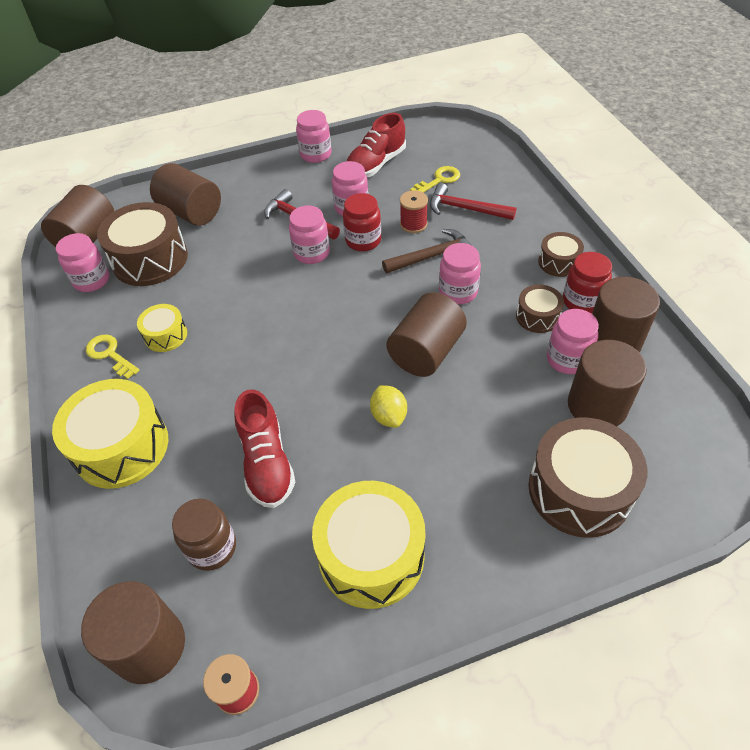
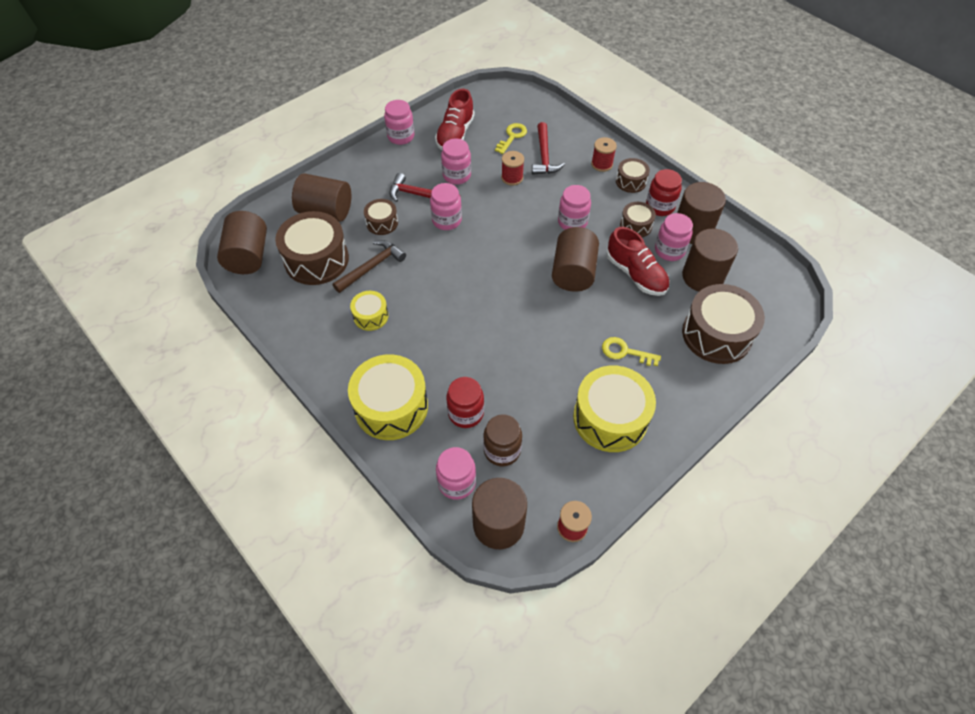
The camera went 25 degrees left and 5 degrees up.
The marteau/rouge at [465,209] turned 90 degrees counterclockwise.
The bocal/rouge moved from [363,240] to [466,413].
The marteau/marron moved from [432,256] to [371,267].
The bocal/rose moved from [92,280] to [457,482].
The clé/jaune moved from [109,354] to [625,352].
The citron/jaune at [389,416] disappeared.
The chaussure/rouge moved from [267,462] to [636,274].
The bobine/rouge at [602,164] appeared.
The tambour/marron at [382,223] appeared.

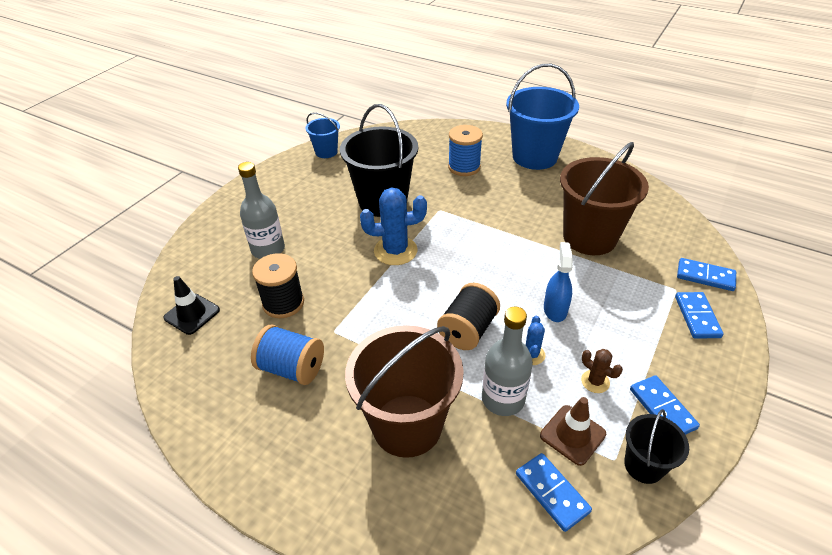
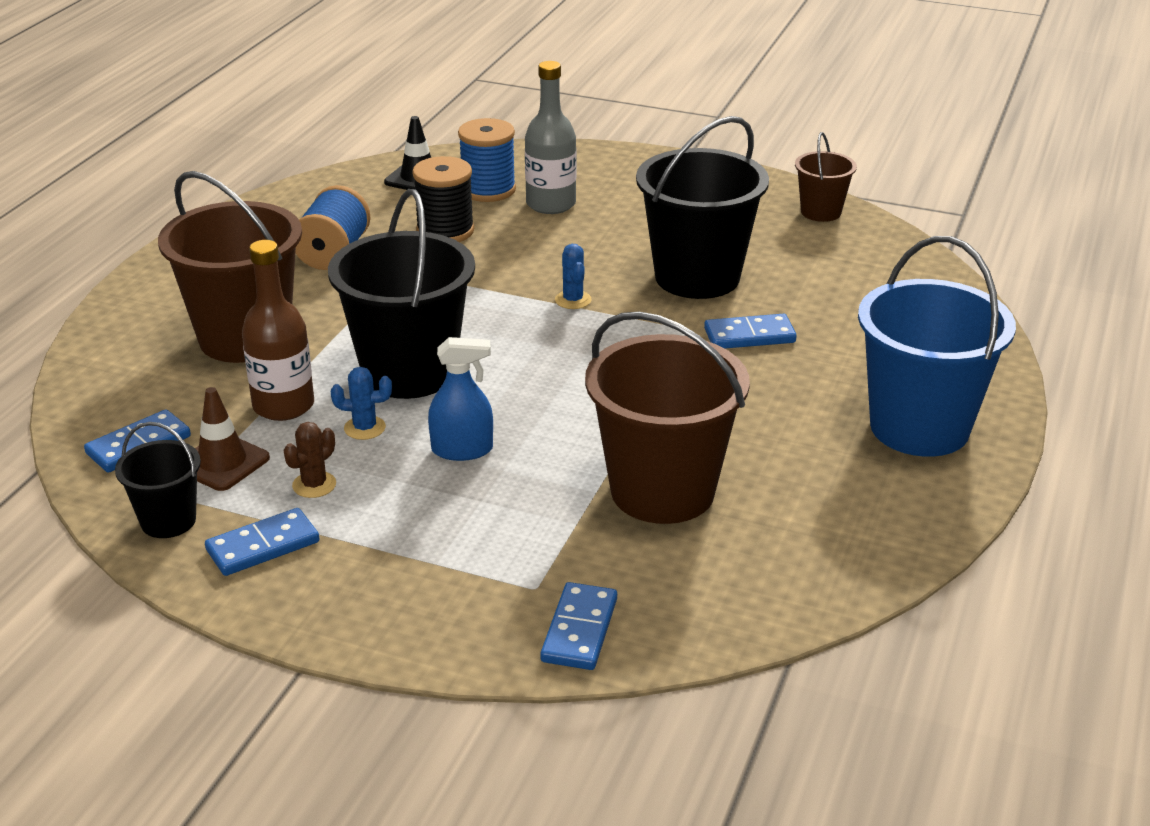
The camera went 80 degrees right and 10 degrees down.
The seau/bleu at [326,152] became the seau/marron at [821,212].
The bobine/bleu moved from [464,167] to [488,190].
The cactus/bleu at [395,251] changed to 0.51 times the size.
The bobine/noir at [468,330] was replaced by the seau/noir at [409,372].
The domino/bleu moved from [697,317] to [749,335].
The bouteille/gris at [503,399] became the bouteille/marron at [283,406].

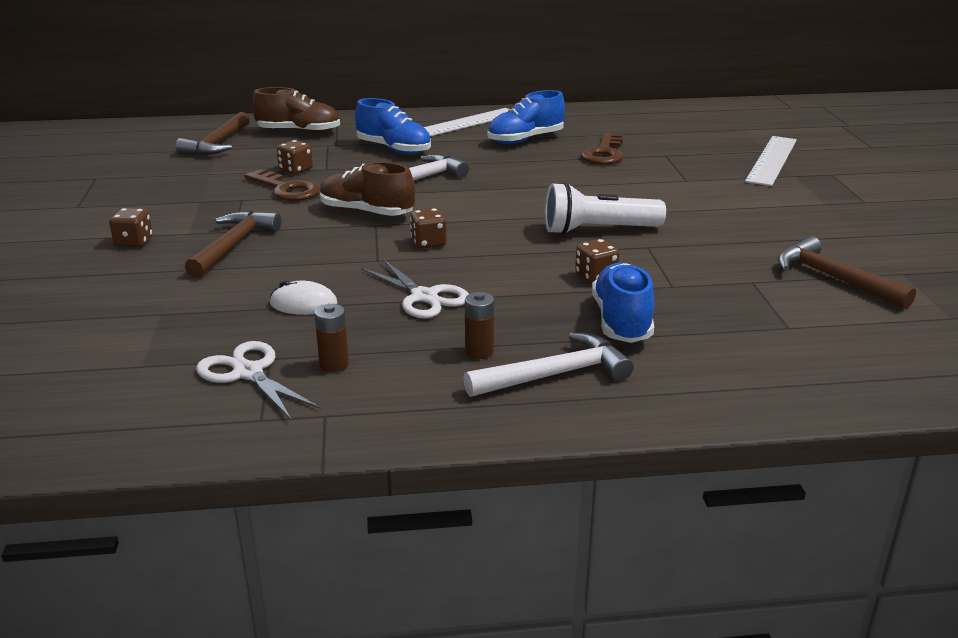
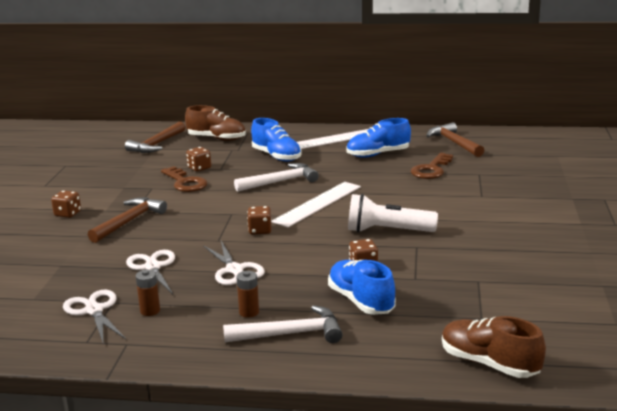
The camera went 15 degrees right and 5 degrees down.
The règle/blanc moved from [772,160] to [317,204].
The chaussure/marron moved from [366,212] to [489,363].
The marteau/marron moved from [833,278] to [454,143].
The chaussure/bleu at [622,321] turned 45 degrees counterclockwise.
The souris/blanc at [303,304] was replaced by the ciseaux/blanc at [153,267].

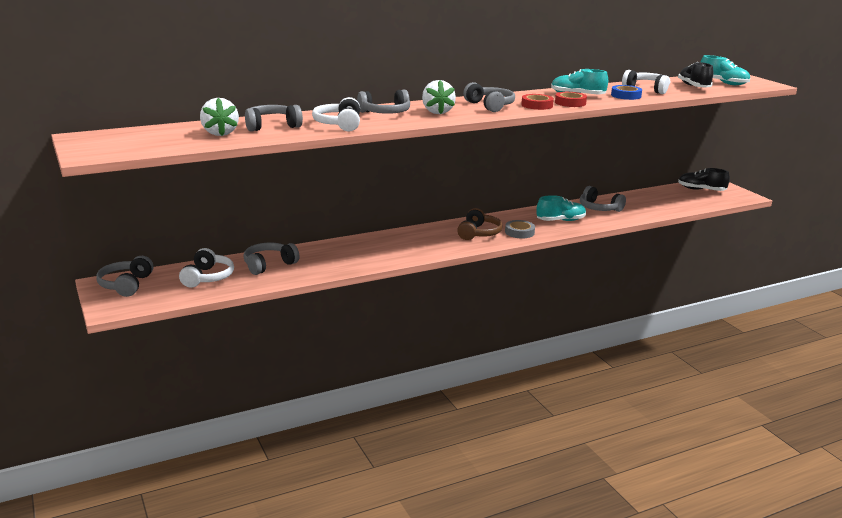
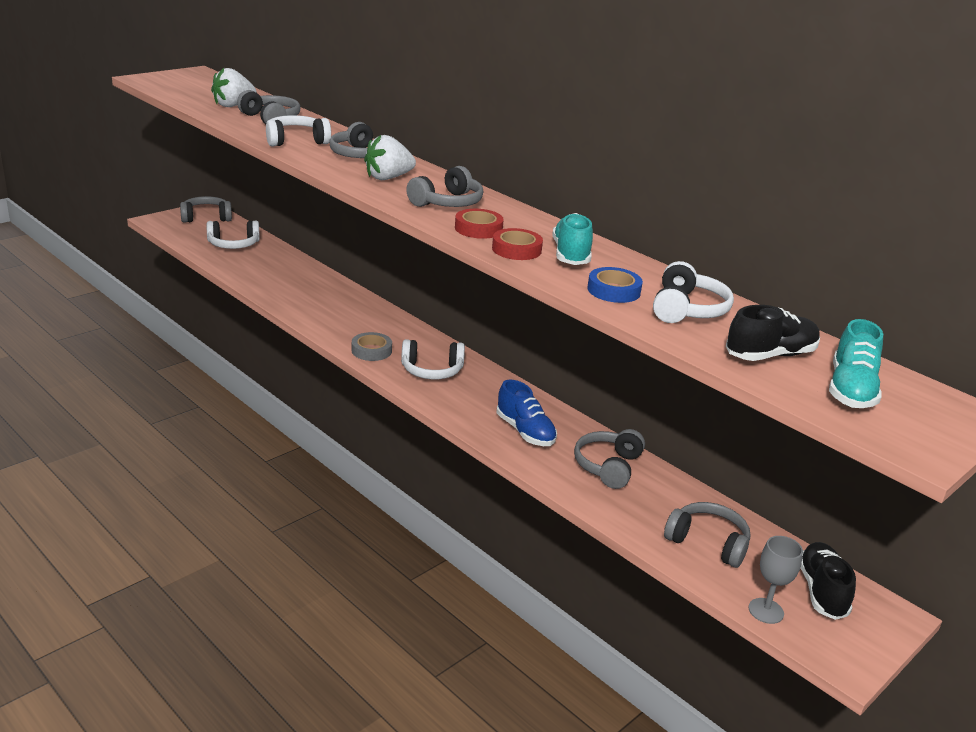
The camera went 70 degrees right and 5 degrees up.
The chaussure/turquoise at [560,220] became the chaussure/bleu at [525,431].
The casque audio/marron at [478,233] became the casque audio/blanc at [432,370].
The ruban adhésif/gris moved from [519,232] to [371,350].
The casque audio/gris moved from [269,265] to [708,543].
The verre à pied/gris at [766,611] appeared.

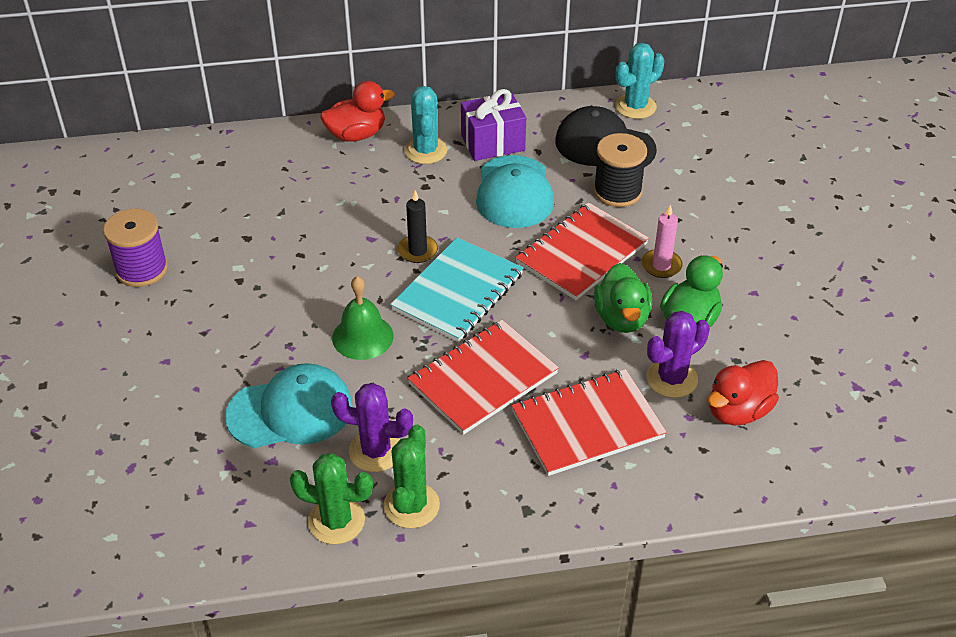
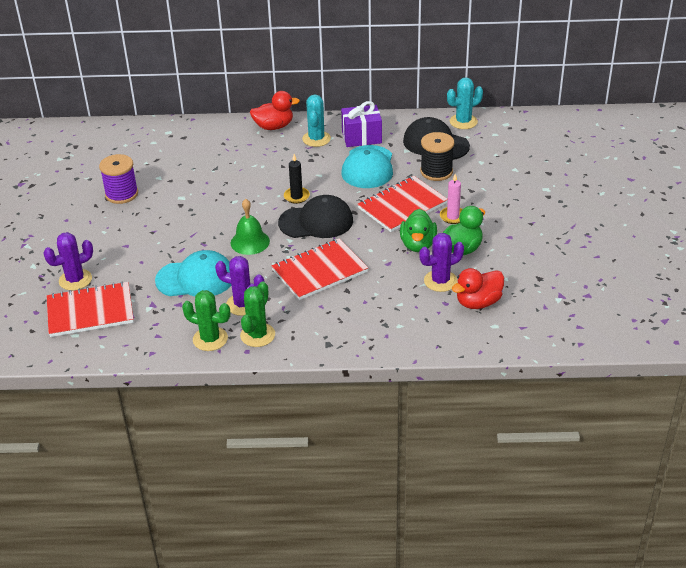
The camera went 10 degrees right and 5 degrees down.
The carnet/turquoise at [458,292] was replaced by the casquette/noir at [316,222].
The carnet/rouge moved from [587,424] to [90,311].
The cactus/violet at [75,280] appeared.

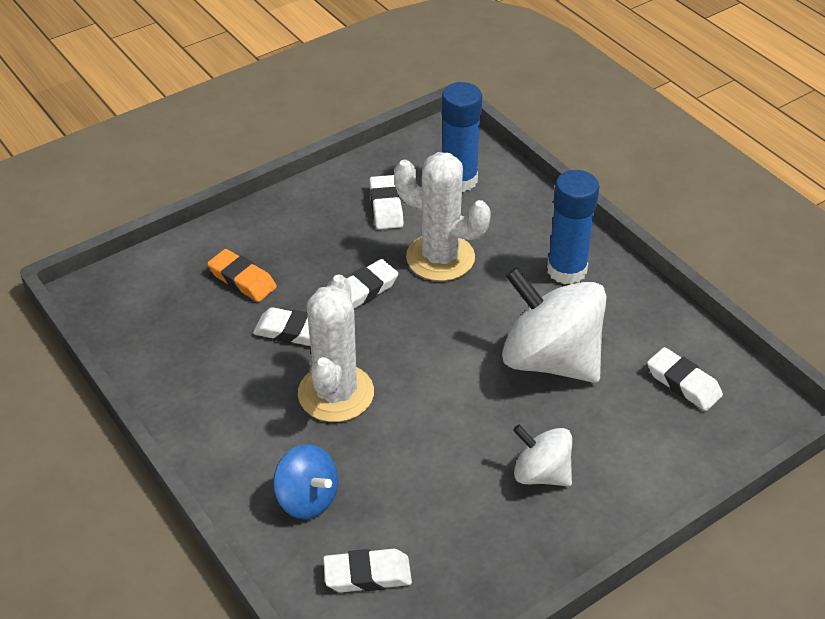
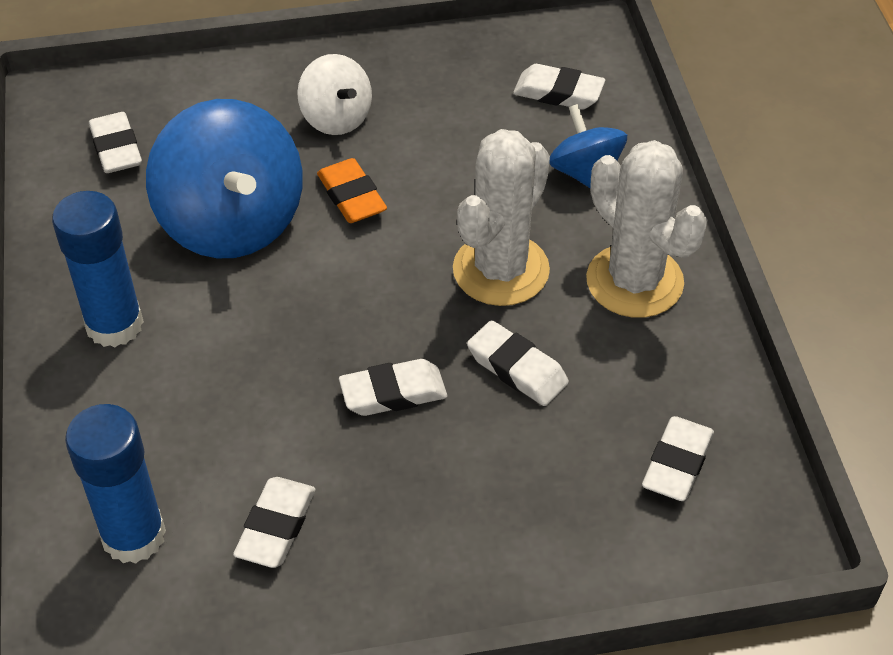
The camera went 155 degrees left and 5 degrees up.
The cactus/blanc moved from [440,258] to [634,281].
The gomme/orange moved from [242,280] to [351,197].
The toupie/blanc at [550,359] became the toupie/bleu at [232,222].
The gomme/blanc at [677,463] appeared.

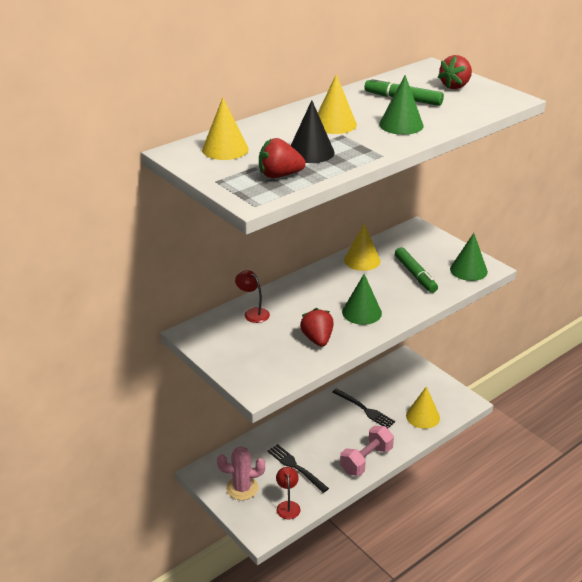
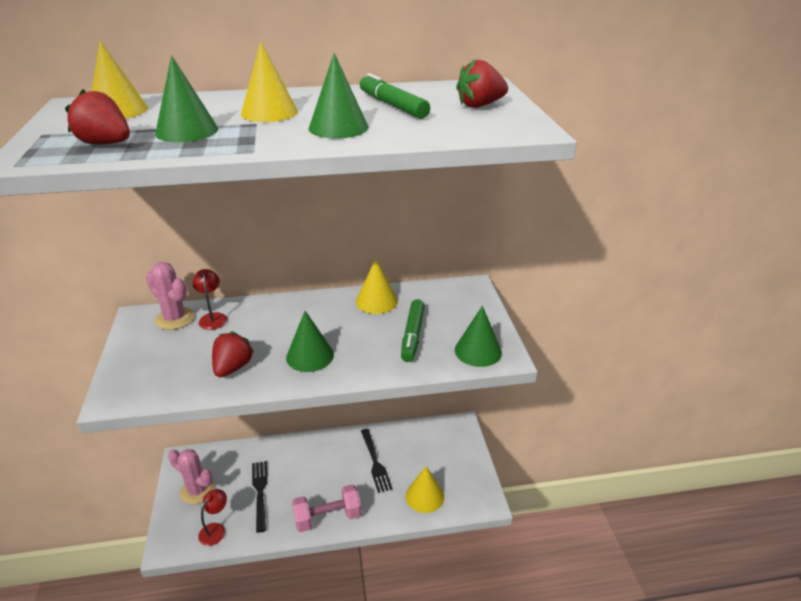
The camera went 30 degrees right and 0 degrees up.
The cône/noir at [311,152] became the cône/vert at [187,131].
The cactus/rose at [175,318] appeared.

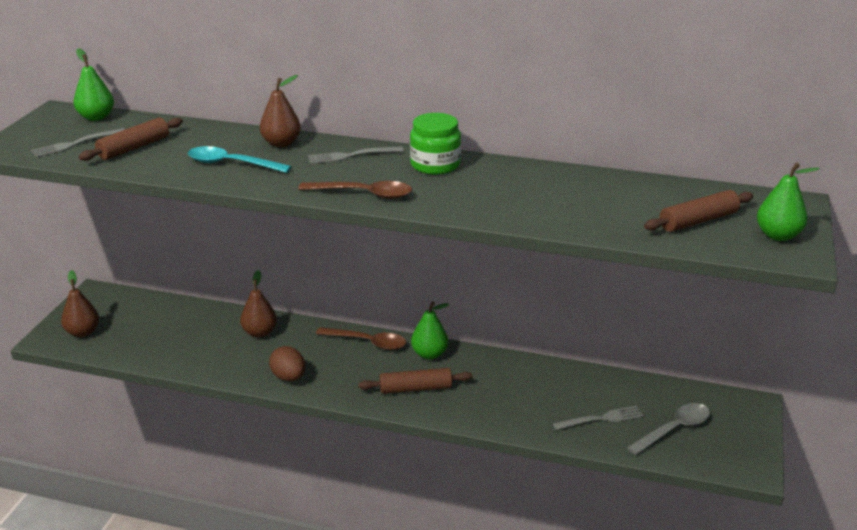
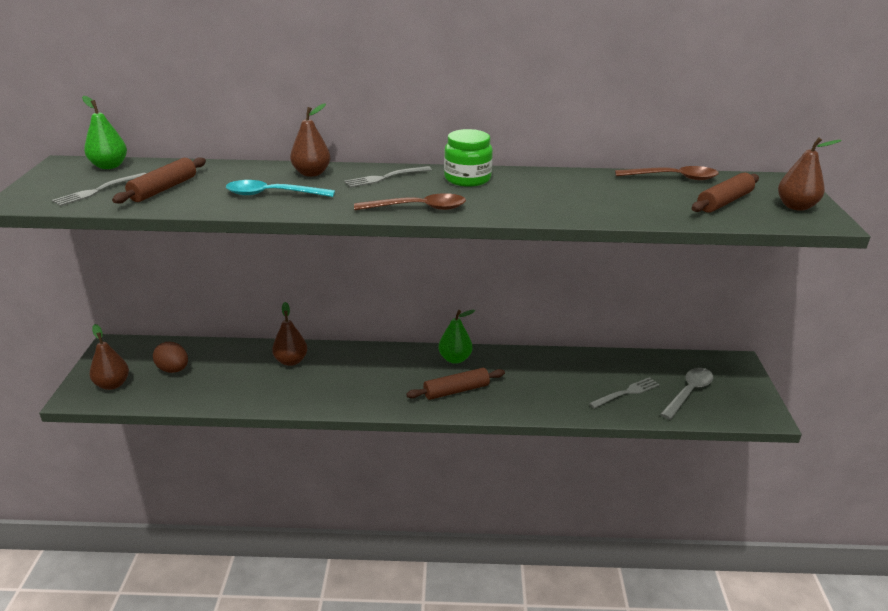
The camera went 15 degrees left and 0 degrees up.
The poire/vert at [778,235] became the poire/marron at [796,206].
The cuillère/marron moved from [367,342] to [673,178].
The œuf/marron moved from [289,377] to [173,370].

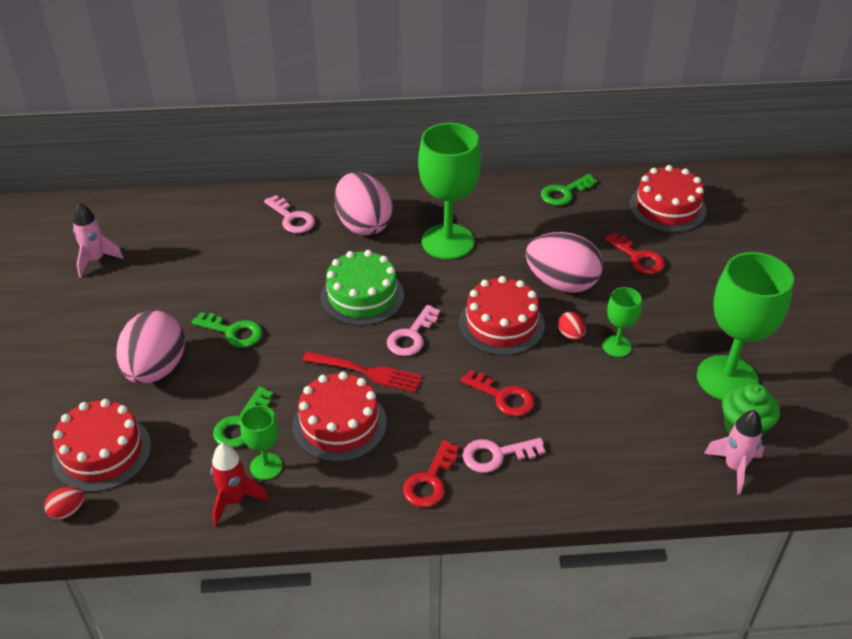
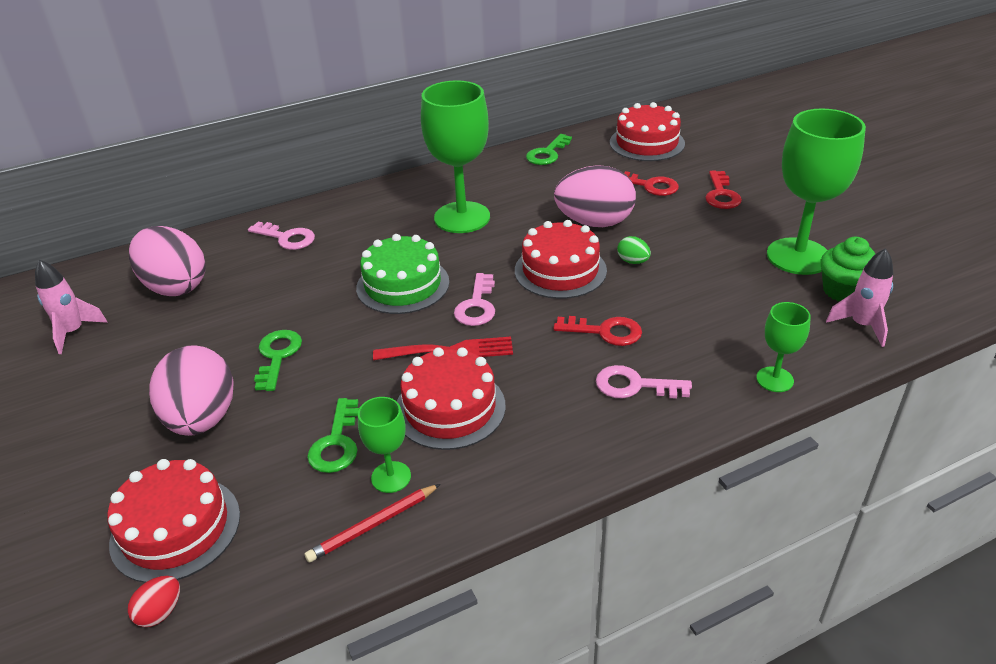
The camera went 20 degrees left and 5 degrees down.
The œuf/rose moved from [363,224] to [175,286].
The verre à pied/vert moved from [617,346] to [774,379].
The clé/vert at [233,332] turned 90 degrees counterclockwise.
The œuf/rouge at [570,335] became the œuf/vert at [633,261].
The clé/rose at [496,455] turned 45 degrees clockwise.
The clé/rouge moved from [430,481] to [721,194].
The fusée/rouge at [234,500] was replaced by the crayon/rouge at [373,525].

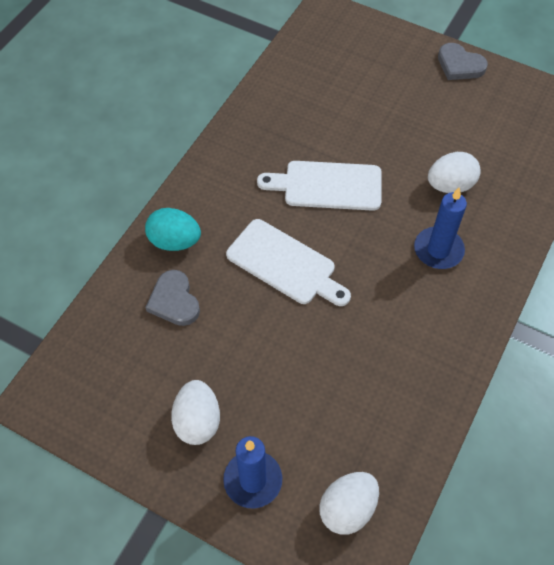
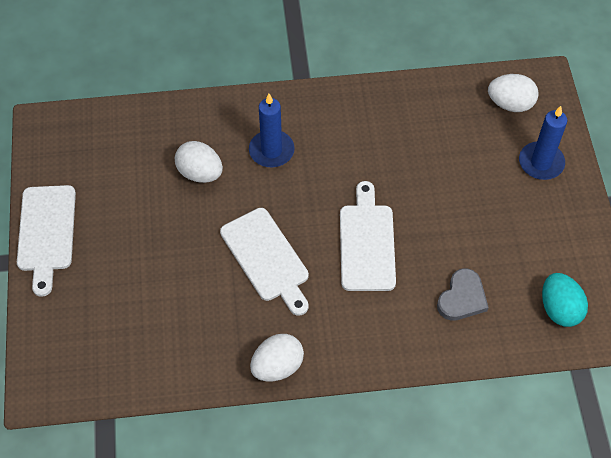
The camera went 125 degrees left and 0 degrees up.
The cœur/gris at [459,65] was replaced by the planche à découper/blanc at [46,233].
The œuf/turquoise moved from [174,241] to [559,309].
The œuf/blanc moved from [197,421] to [277,366].

